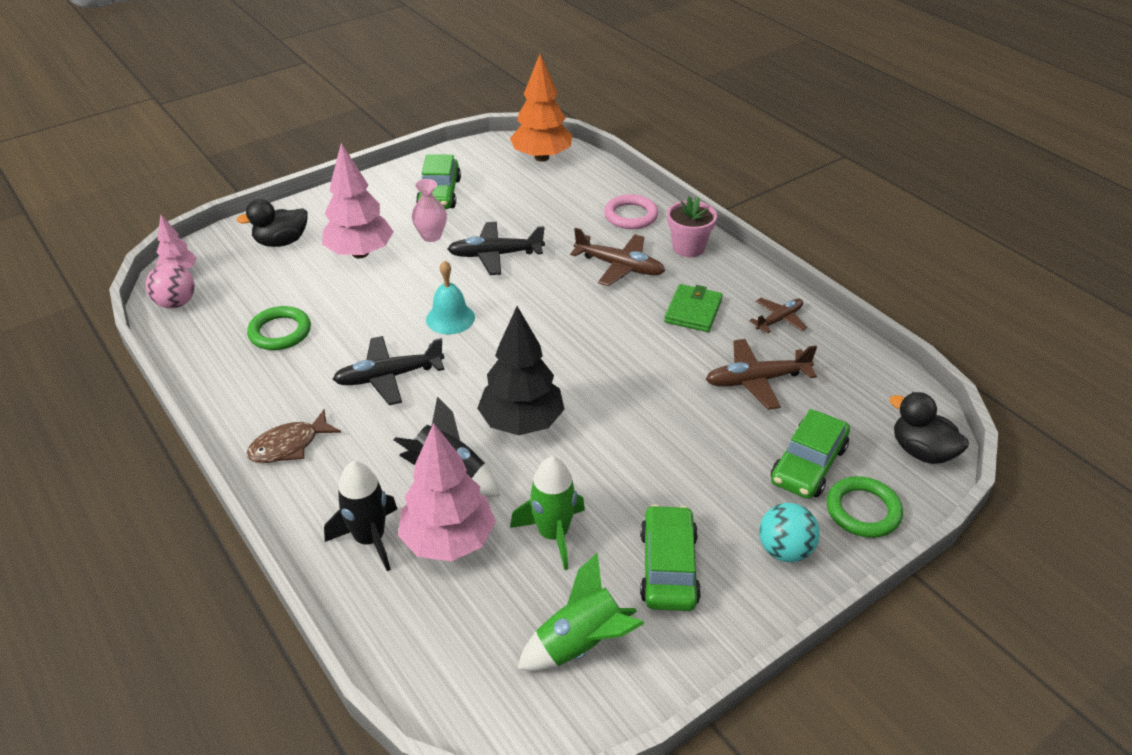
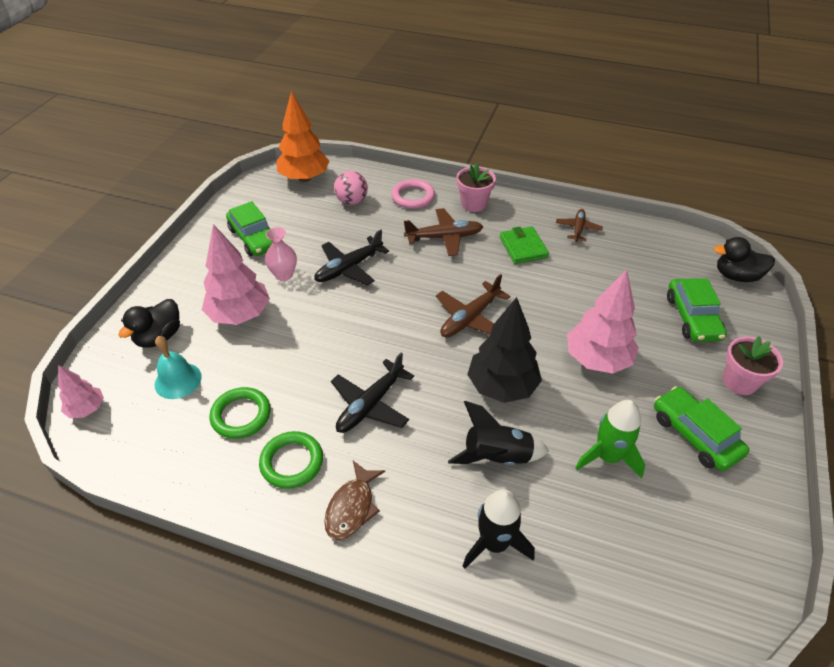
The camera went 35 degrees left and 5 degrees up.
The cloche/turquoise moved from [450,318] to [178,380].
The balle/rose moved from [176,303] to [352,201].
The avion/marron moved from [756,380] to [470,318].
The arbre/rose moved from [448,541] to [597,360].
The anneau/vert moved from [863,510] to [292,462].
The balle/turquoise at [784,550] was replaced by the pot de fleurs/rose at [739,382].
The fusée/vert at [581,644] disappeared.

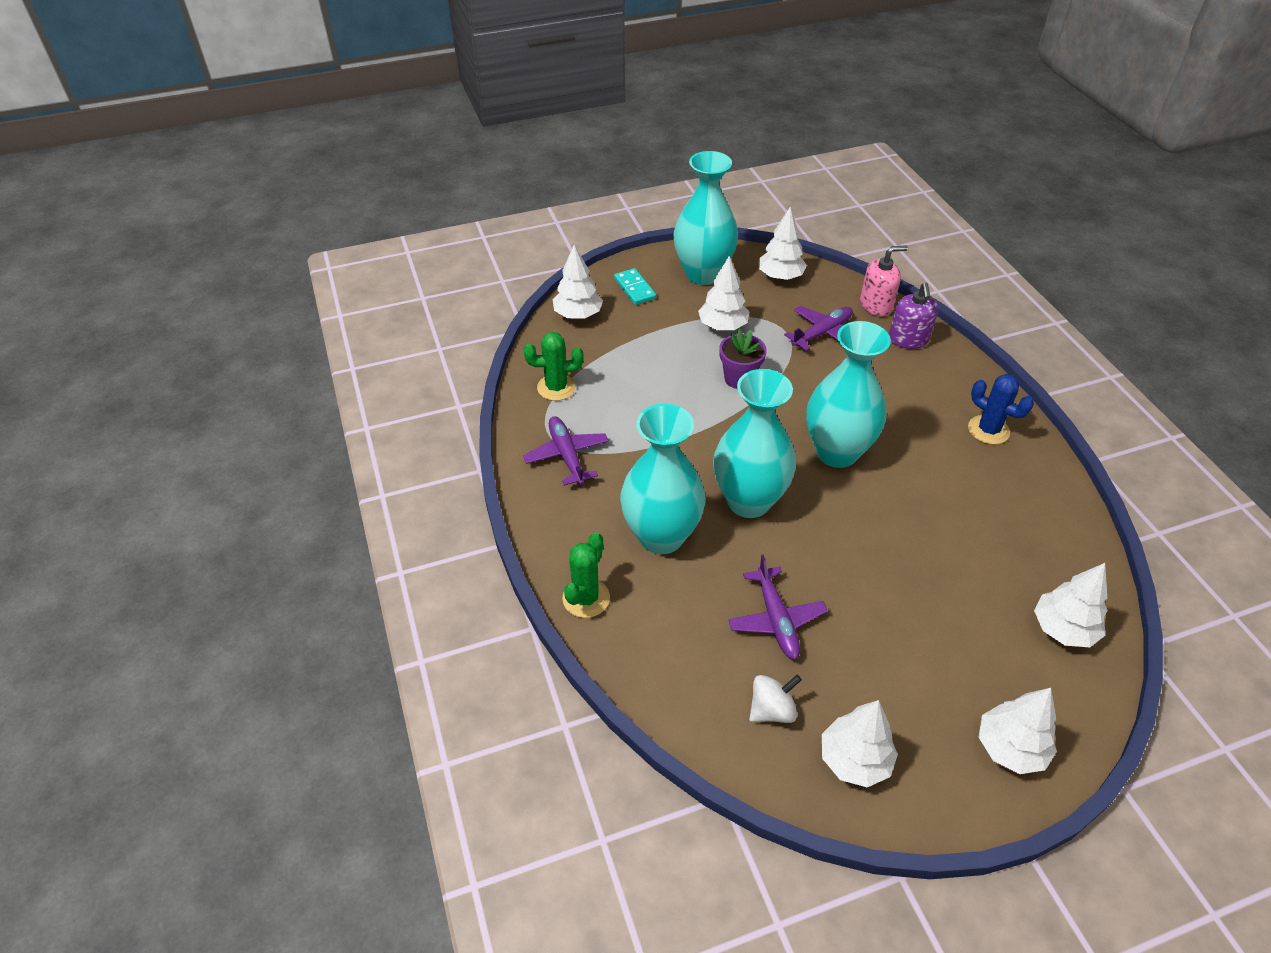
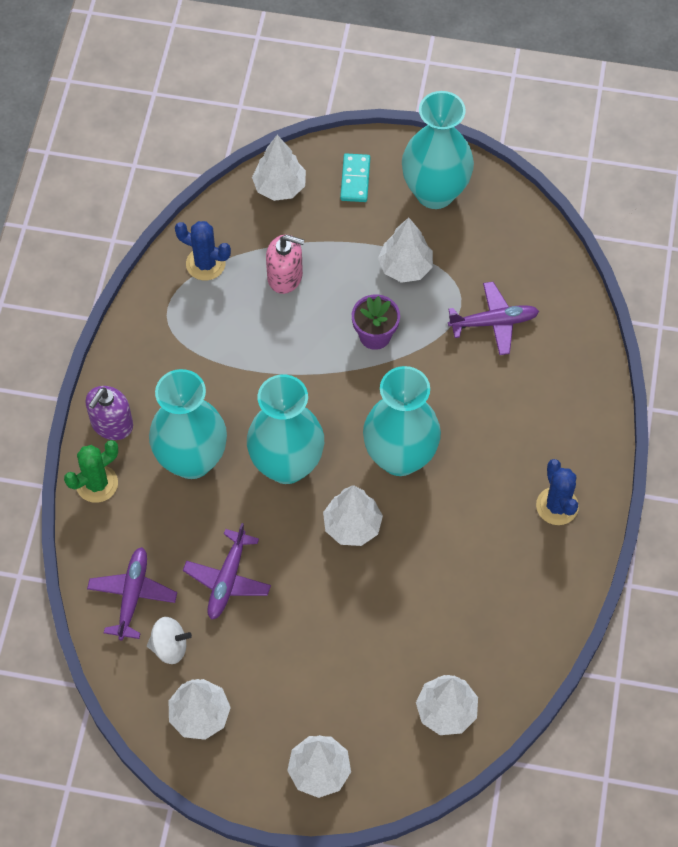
The camera went 30 degrees right and 15 degrees up.
The arbre/blanc moved from [780,276] to [352,526].
The distributeur de savon/rose moved from [876,305] to [285,276].
The distributeur de savon/violet moved from [908,339] to [112,424].
The cactus/vert at [556,387] became the cactus/bleu at [205,264].
The avion/violet moved from [567,456] to [132,596].

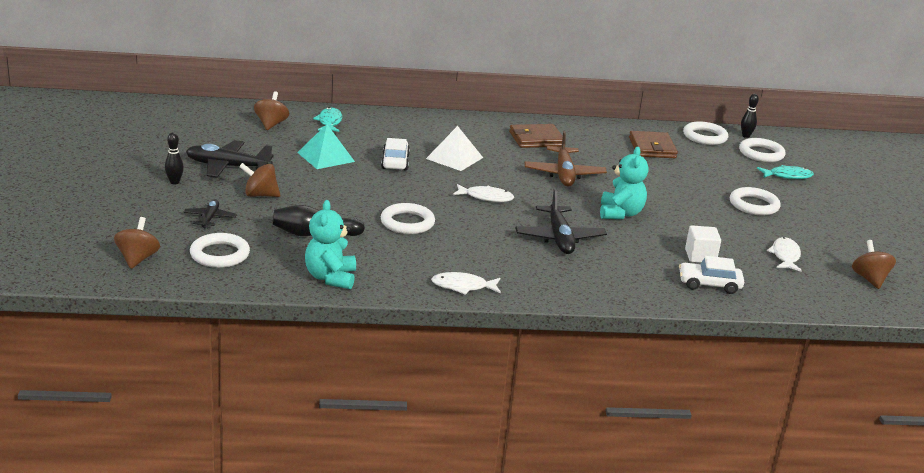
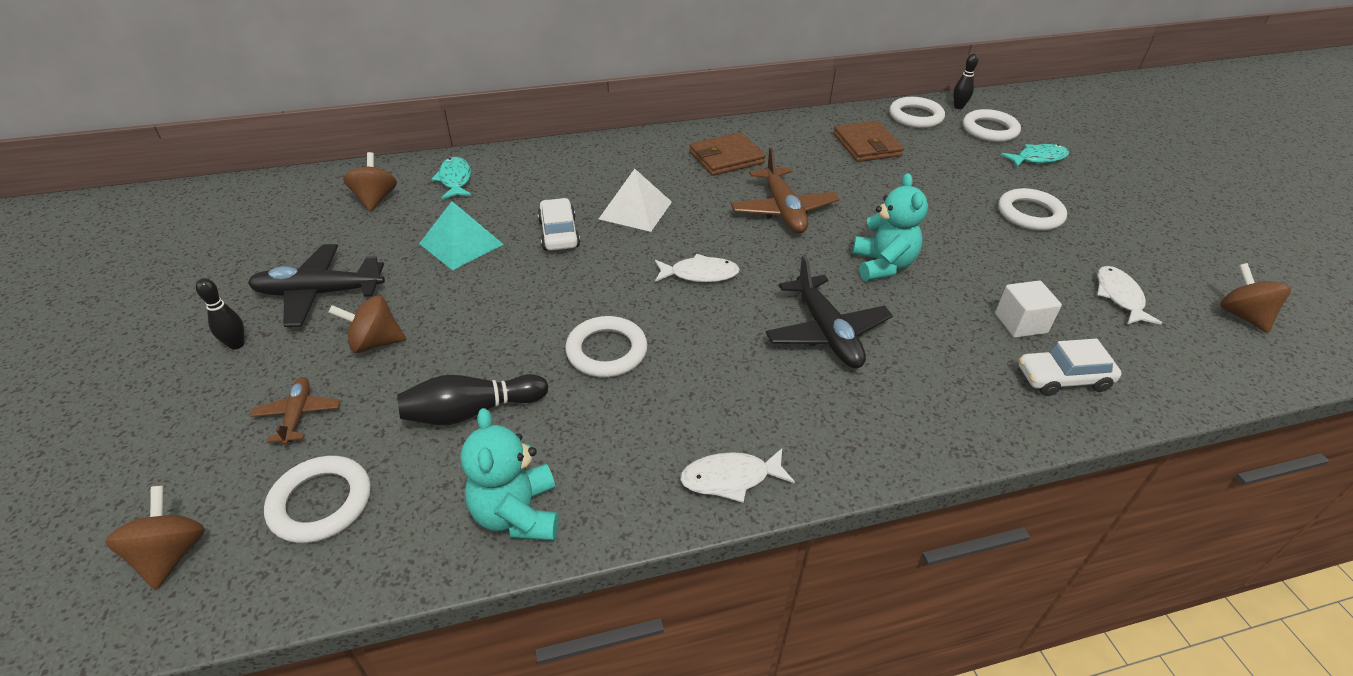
The camera went 10 degrees left and 15 degrees up.
The avion/noir at [210,218] became the avion/marron at [298,415].

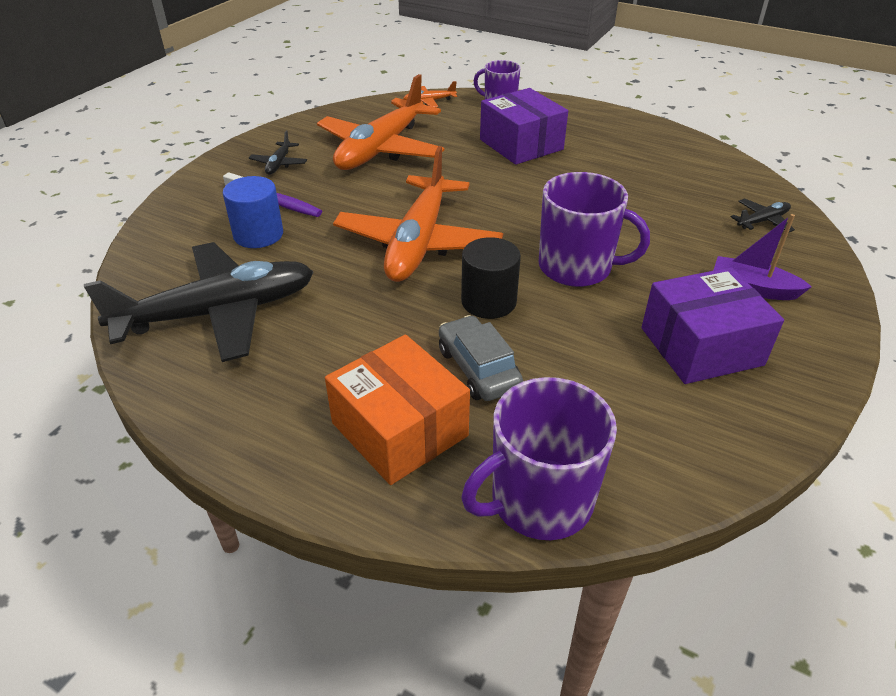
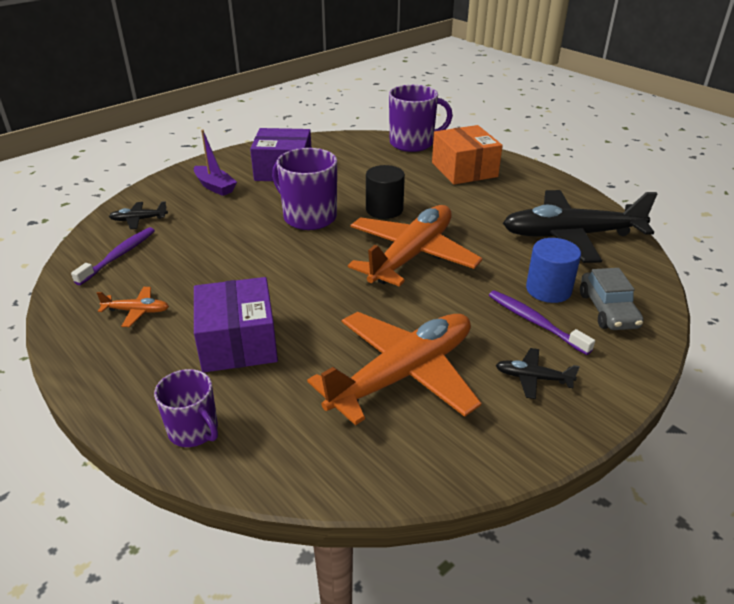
The camera went 160 degrees left and 5 degrees down.
The avion/orange moved from [429,101] to [137,311].
The avion/noir at [279,164] turned 105 degrees counterclockwise.
The voiture/gris moved from [478,369] to [608,310].
The brosse à dents/violet at [119,256] appeared.

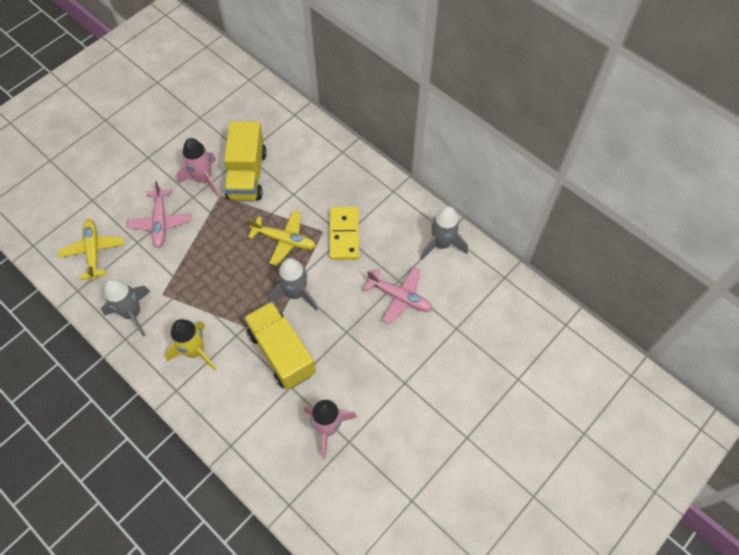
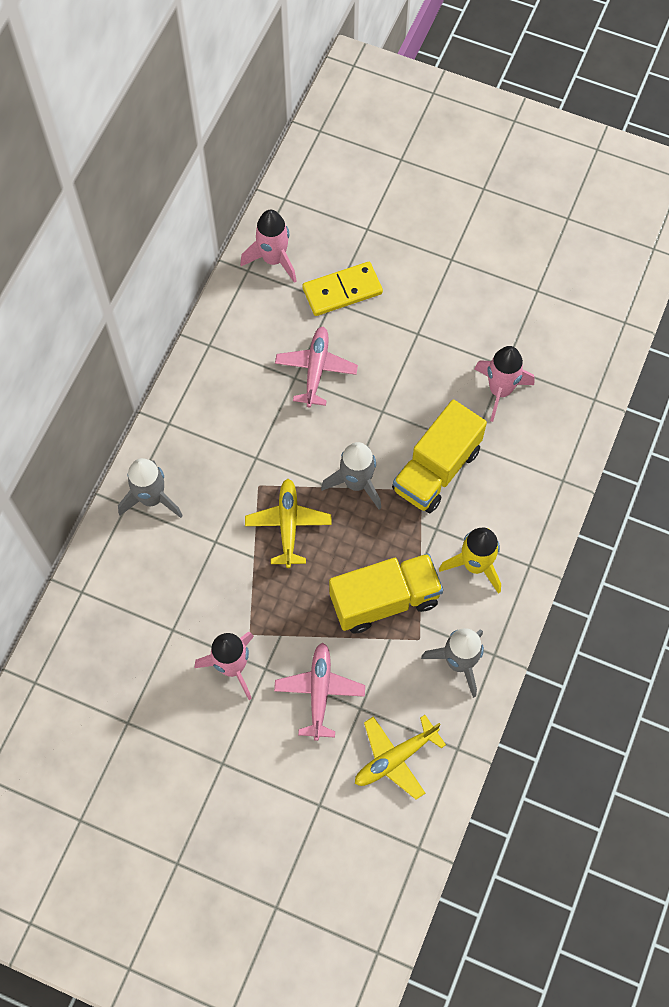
The camera went 110 degrees left and 5 degrees up.
The camion/jaune moved from [247,175] to [384,600].
The avion/rose at [160,222] turned 60 degrees counterclockwise.
The domino/jaune moved from [344,234] to [342,291].
The fusée/gris moved from [442,244] to [152,498].
The fusée/rose at [273,259] appeared.

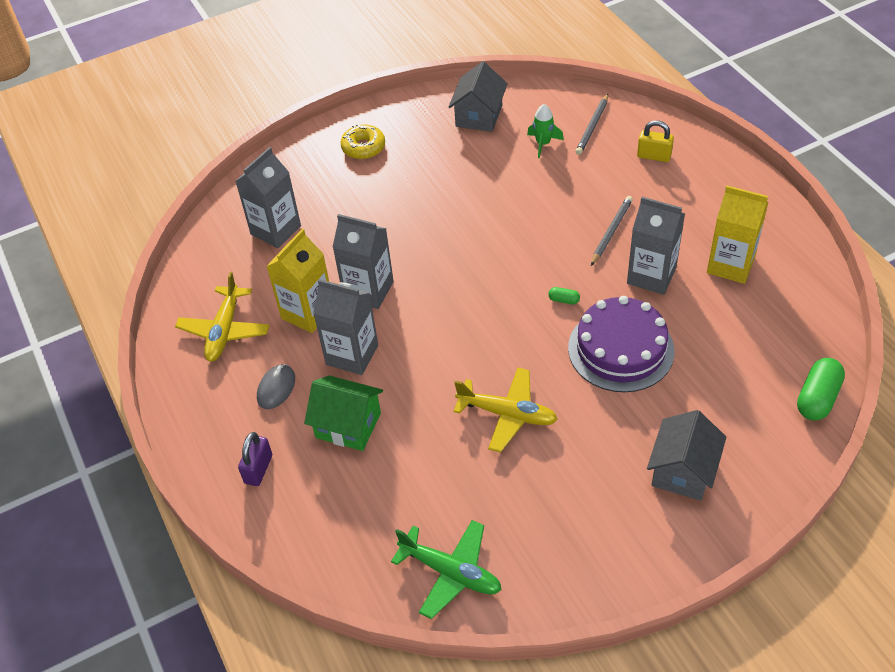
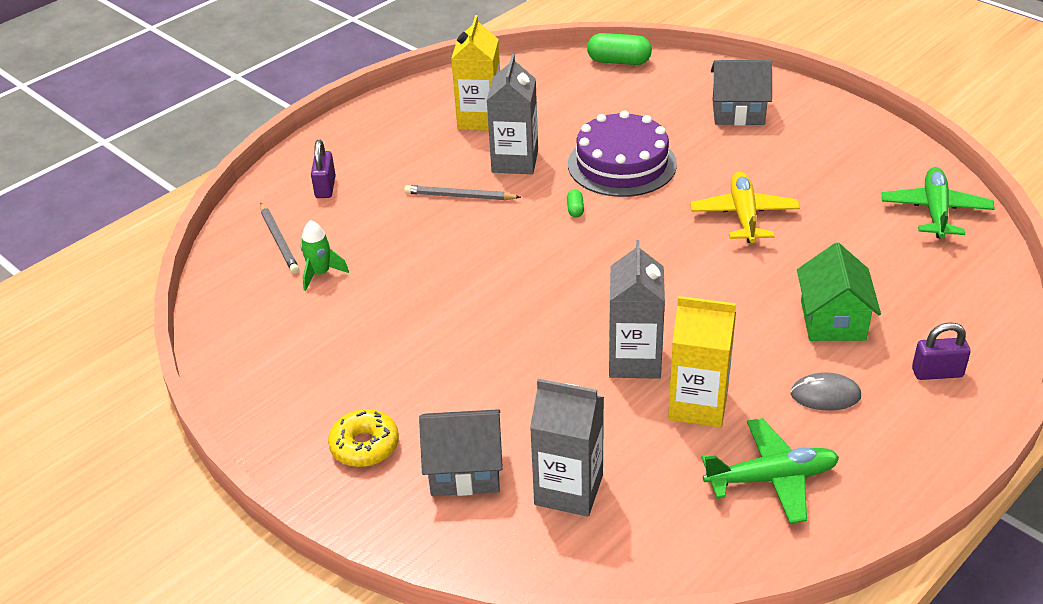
The camera went 110 degrees left and 10 degrees down.
The maison/gris moved from [479,116] to [464,470].
The crayon/gris at [592,126] turned 60 degrees clockwise.
The cadenas/jaune at [654,156] became the cadenas/violet at [325,187].
The avion/jaune at [224,331] became the avion/vert at [772,478].
The brique de lait/gris at [352,355] disappeared.

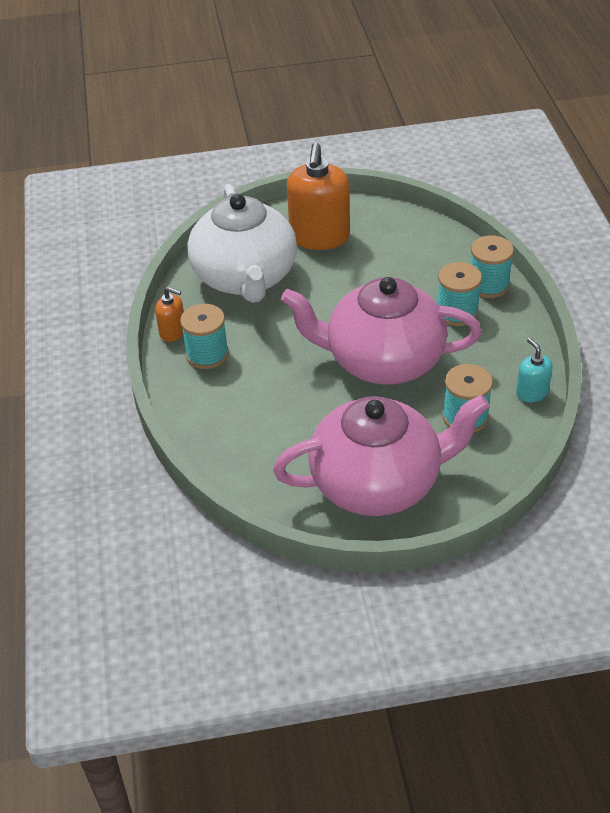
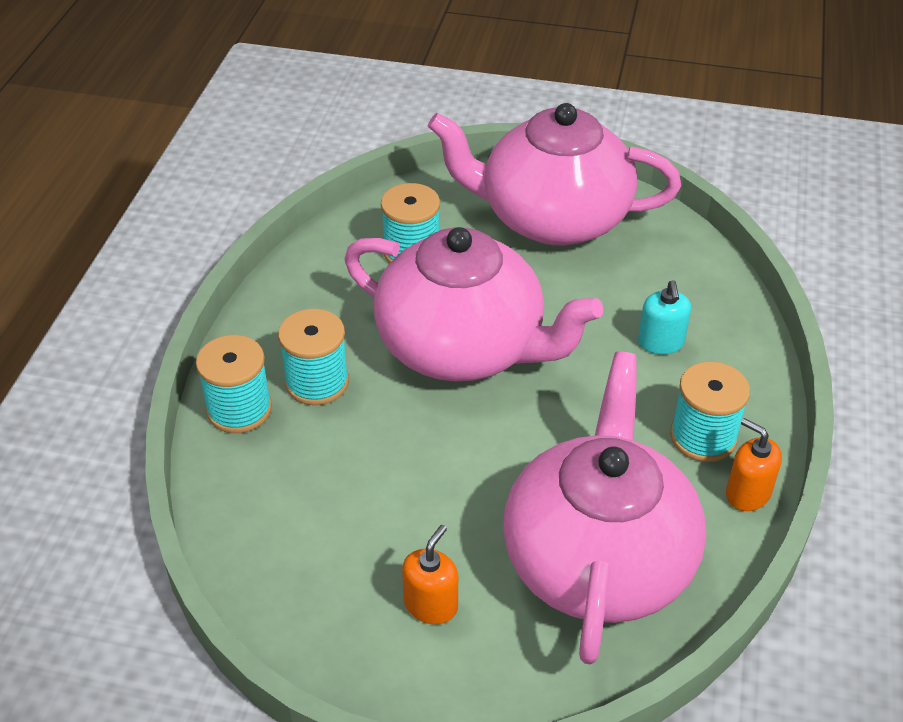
The camera went 160 degrees left and 0 degrees up.
The distributeur de savon/orange at [319,237] changed to 0.49 times the size.
The théière/blanc at [245,278] became the théière/rose at [598,559].
The distributeur de savon/turquoise moved from [532,393] to [660,342].

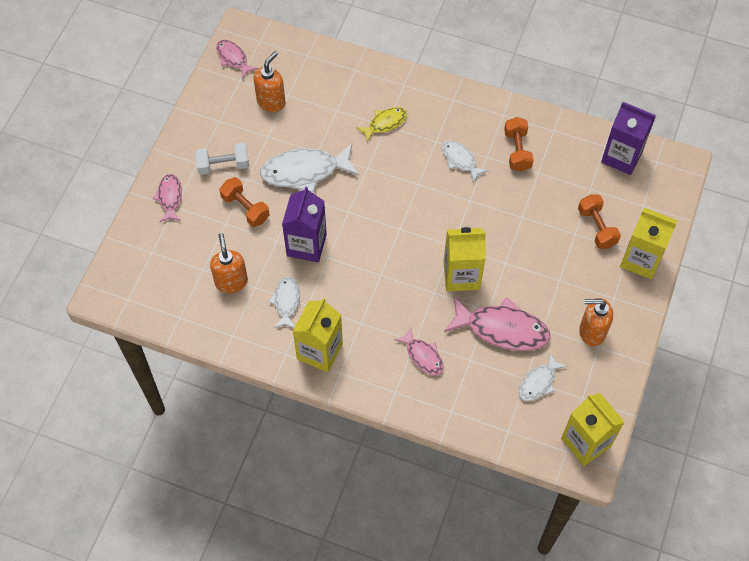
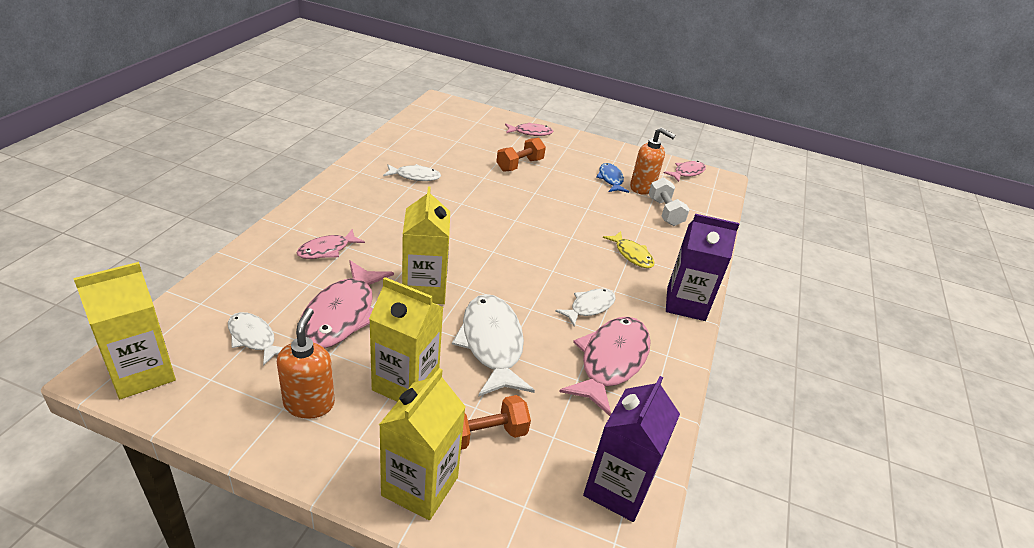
The camera went 85 degrees right and 25 degrees down.
The haltère/orange at [517,151] was replaced by the poisson/rose at [611,362].
The haltère/blanc moved from [223,165] to [665,212].
The poisson/blanc moved from [305,171] to [492,344].
The brique de lait/violet moved from [306,245] to [685,304].
The distributeur de savon/orange at [231,281] disappeared.
The brique de lait/jaune moved from [319,351] to [405,383].
The poisson/bleu at [610,179] appeared.

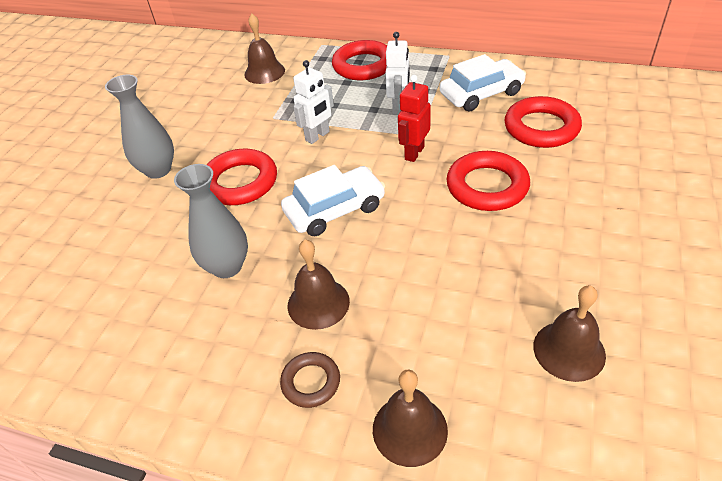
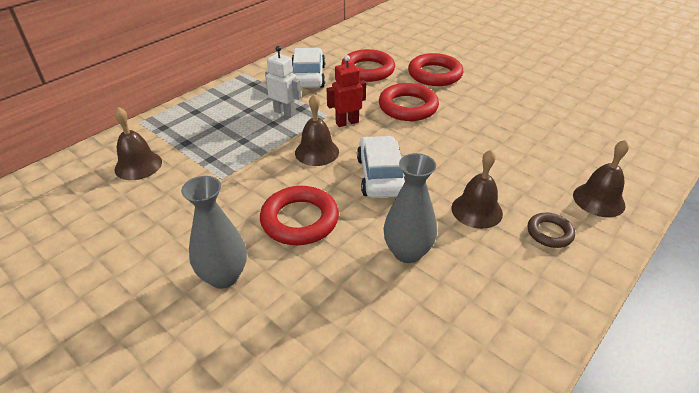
The camera went 70 degrees left and 5 degrees down.
The anneau/rouge moved from [363,65] to [435,74].
The robot/blanc at [317,136] disappeared.
The robot/rouge at [414,153] turned 105 degrees clockwise.
The cloche/marron moved from [569,350] to [317,152].

